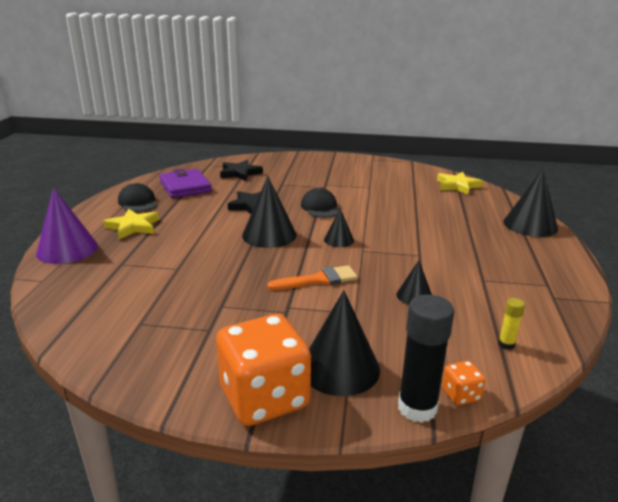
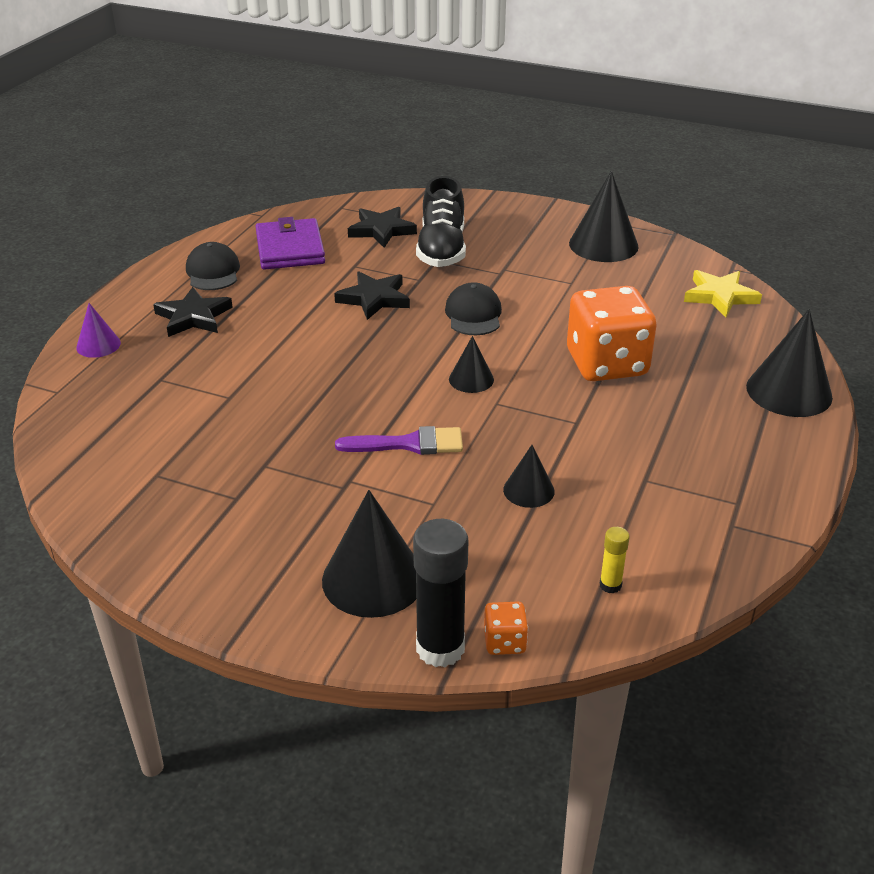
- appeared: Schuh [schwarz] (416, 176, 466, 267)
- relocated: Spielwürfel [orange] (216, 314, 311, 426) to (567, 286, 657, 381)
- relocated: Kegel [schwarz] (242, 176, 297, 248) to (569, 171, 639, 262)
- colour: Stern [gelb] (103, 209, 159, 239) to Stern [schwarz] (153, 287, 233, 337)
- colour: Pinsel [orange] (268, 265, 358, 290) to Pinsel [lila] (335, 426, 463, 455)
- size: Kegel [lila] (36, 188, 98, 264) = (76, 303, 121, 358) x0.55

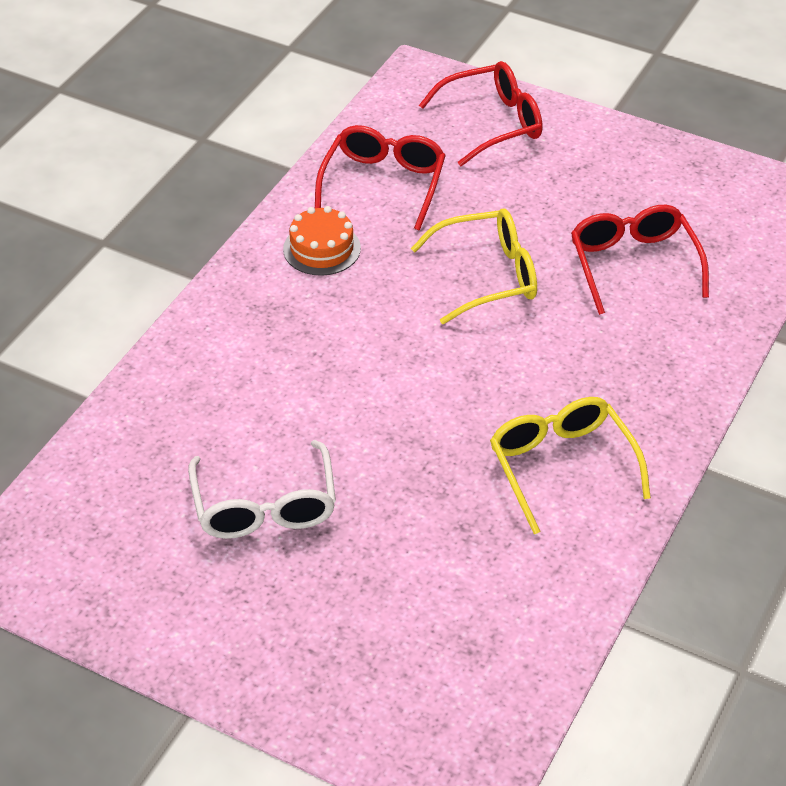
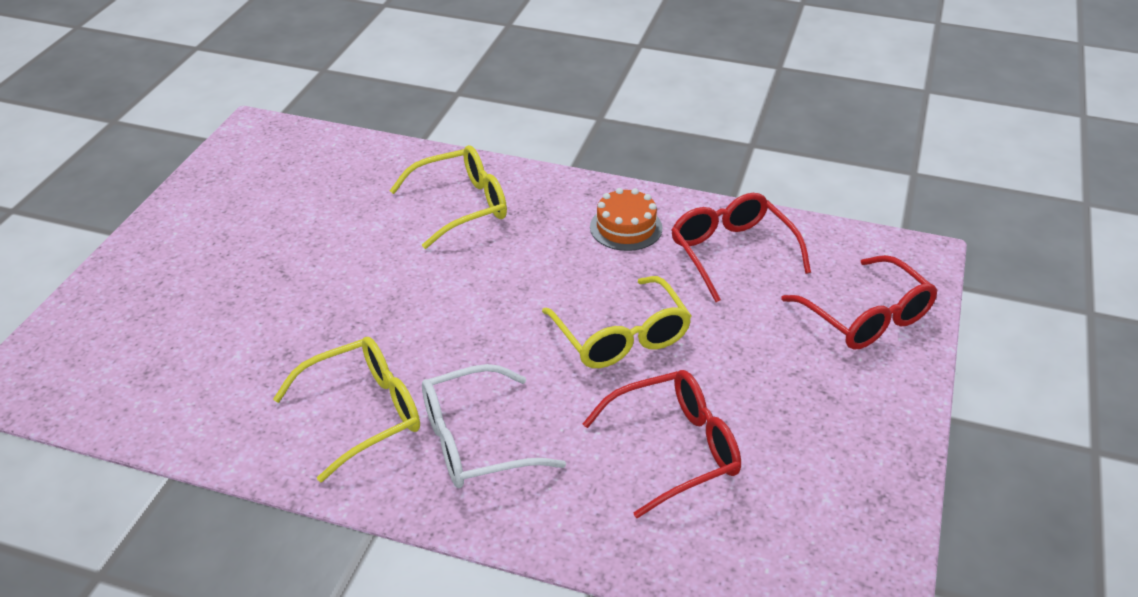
- appeared: Brille [gelb] (390, 145, 507, 249)
- relocated: Brille [weiß] (188, 440, 336, 539) to (422, 364, 566, 488)
- spun: Brille [rot] (315, 125, 446, 231) = (671, 193, 811, 302) 120 degrees counterclockwise

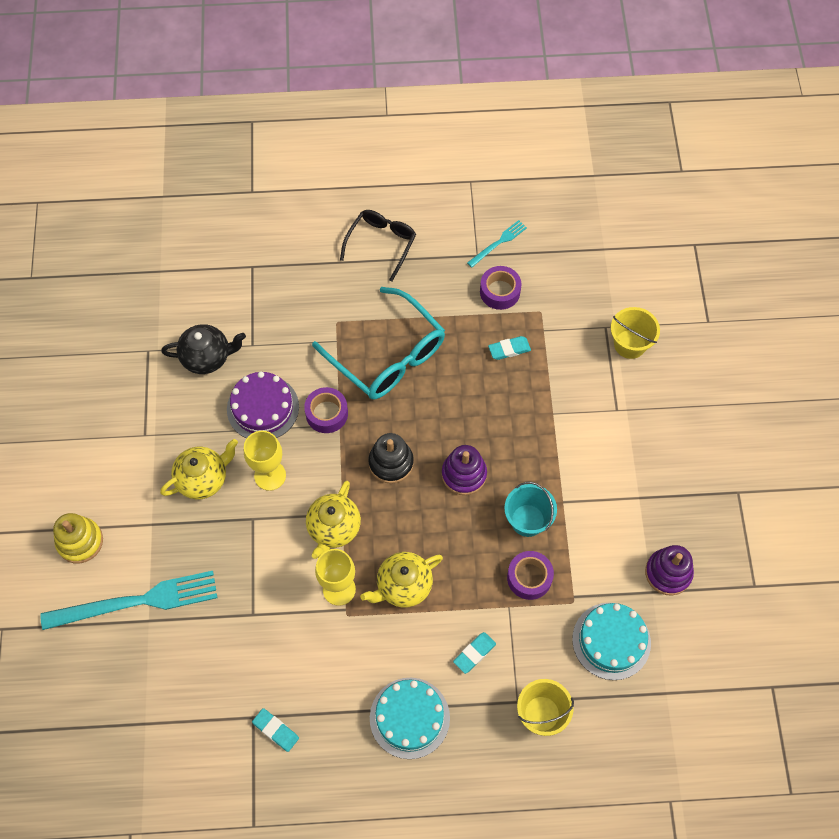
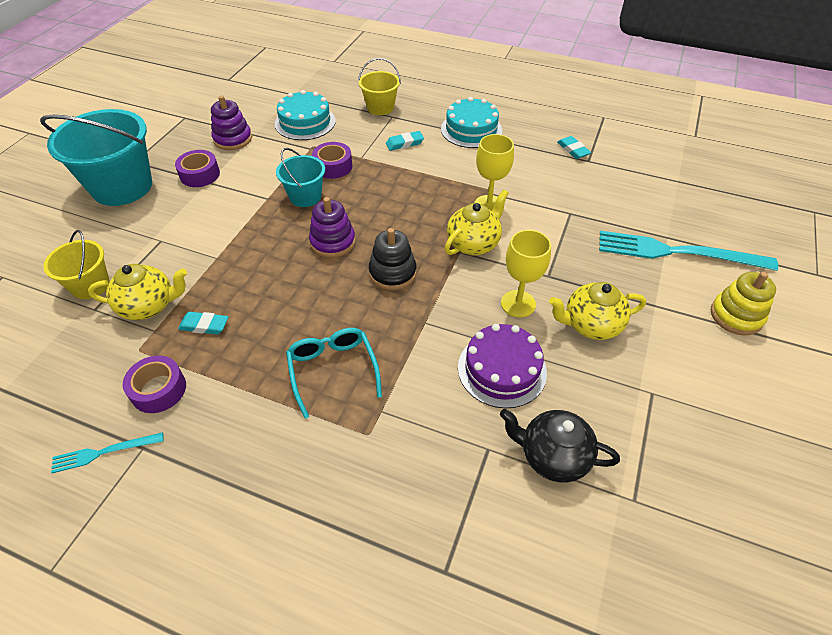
- missing: Brille [schwarz] (340, 210, 416, 281)
- appeared: Eimer [türkis] (40, 109, 152, 206)
- relocated: Klebeband [lila] (304, 387, 348, 433) to (175, 150, 220, 187)
- relocated: Teekanne [gelb] (360, 552, 443, 608) to (88, 264, 187, 320)
- size: Brille [türkis] (312, 287, 445, 399) = (286, 328, 382, 419) x0.62

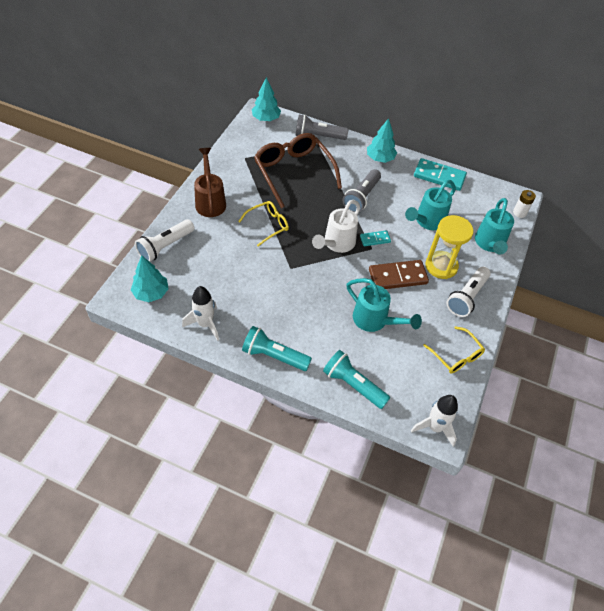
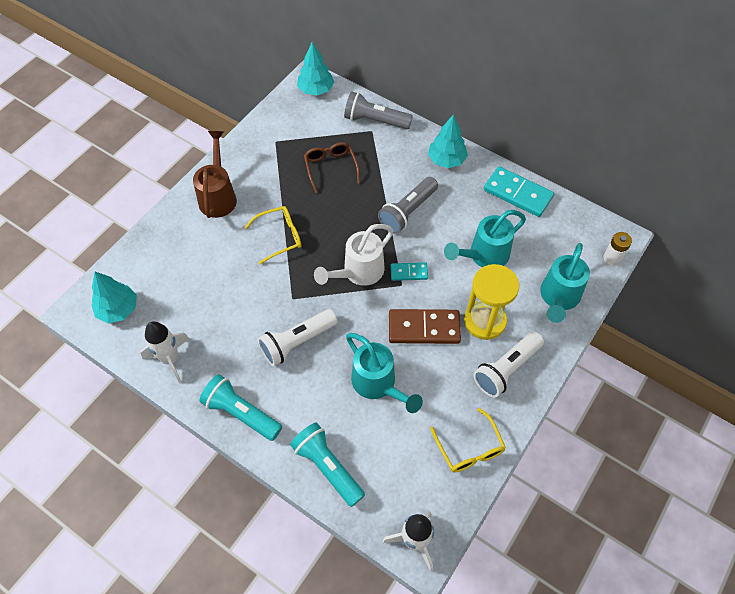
- relocated: Taschenlampe [weiß] (135, 219, 194, 262) to (258, 309, 337, 366)
- size: Brille [braun] (254, 133, 342, 208) = (304, 142, 360, 193) x0.54

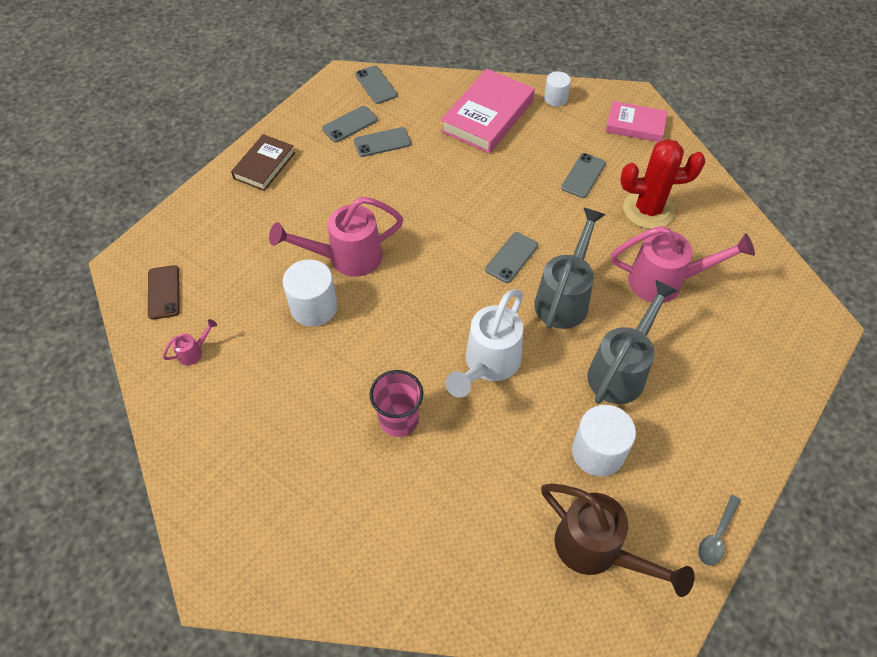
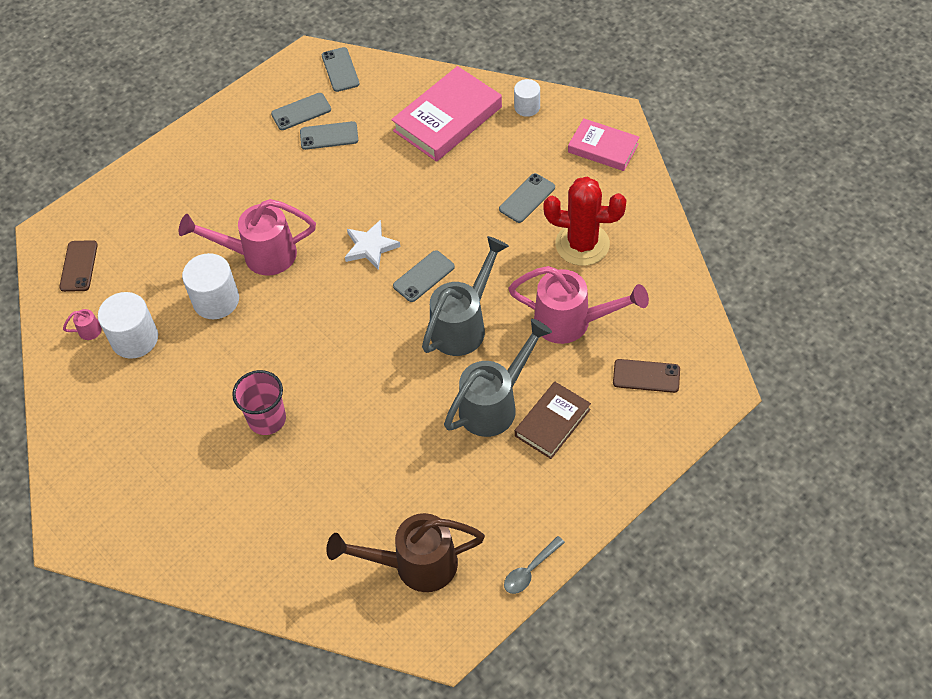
- missing: Gießkanne [weiß] (446, 289, 523, 398)
- appeared: Stern [weiß] (345, 220, 401, 270)
- appeared: Handy [braun] (613, 359, 680, 393)
- relocated: Buch [braun] (231, 134, 295, 191) to (515, 382, 591, 459)
- relocated: Vollzylinder [weiß] (572, 405, 636, 477) to (98, 292, 158, 359)
- spun: Gießkanne [braun] (541, 483, 695, 597) = (326, 513, 485, 592) 120 degrees clockwise

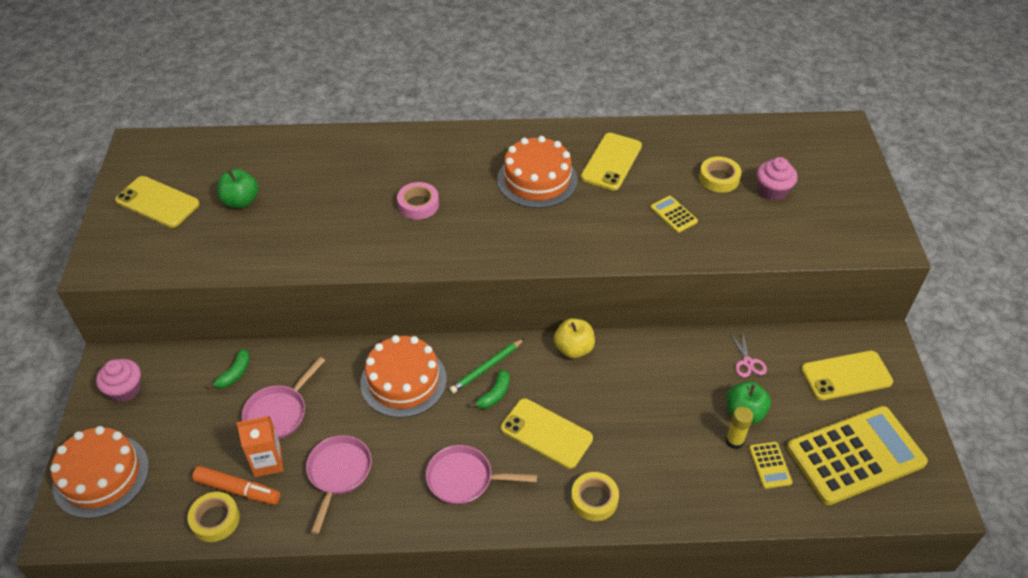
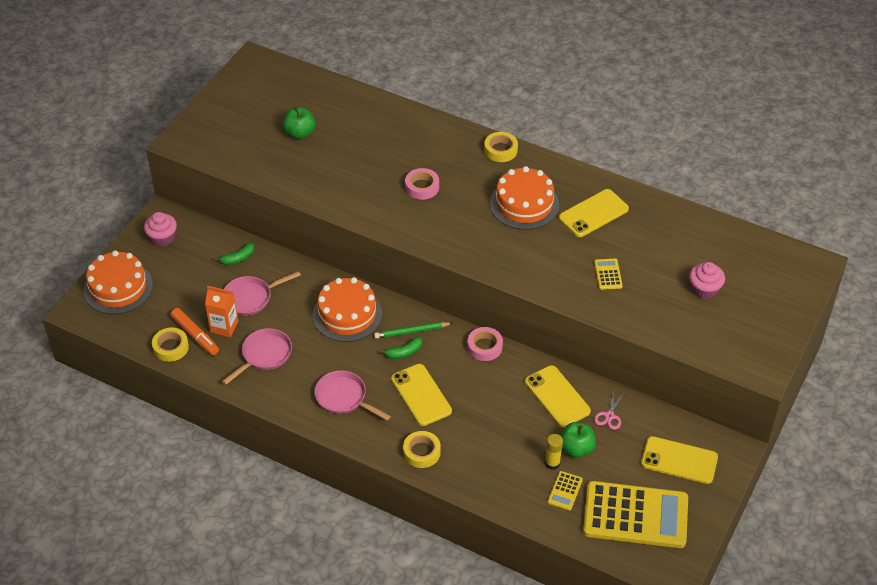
- relocated: Handy [gelb] (115, 176, 200, 228) to (525, 365, 591, 427)
- relocated: Klebeband [gelb] (699, 157, 741, 193) to (484, 132, 518, 162)
- exchanged: Apfel [gelb] (554, 318, 595, 358) to Klebeband [rosa] (467, 327, 503, 361)

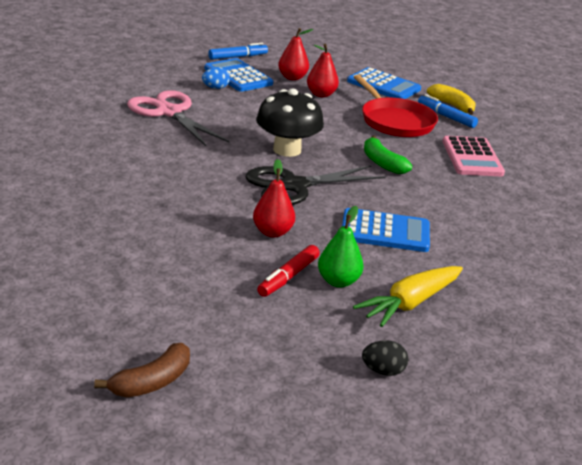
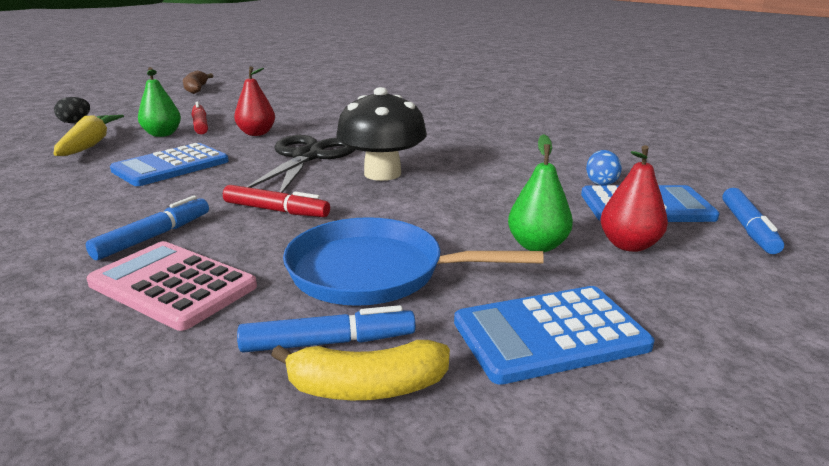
- missing: Schere [rosa] (127, 90, 230, 147)
- appeared: Filzstift [blau] (86, 195, 209, 260)
- exchanged: Banane [grün] (364, 136, 413, 174) to Filzstift [rot] (223, 185, 330, 217)
- colour: Birne [rot] (307, 44, 339, 97) to Birne [grün] (508, 134, 573, 252)
- colour: Pfanne [rot] (354, 75, 438, 137) to Pfanne [blau] (283, 217, 544, 306)

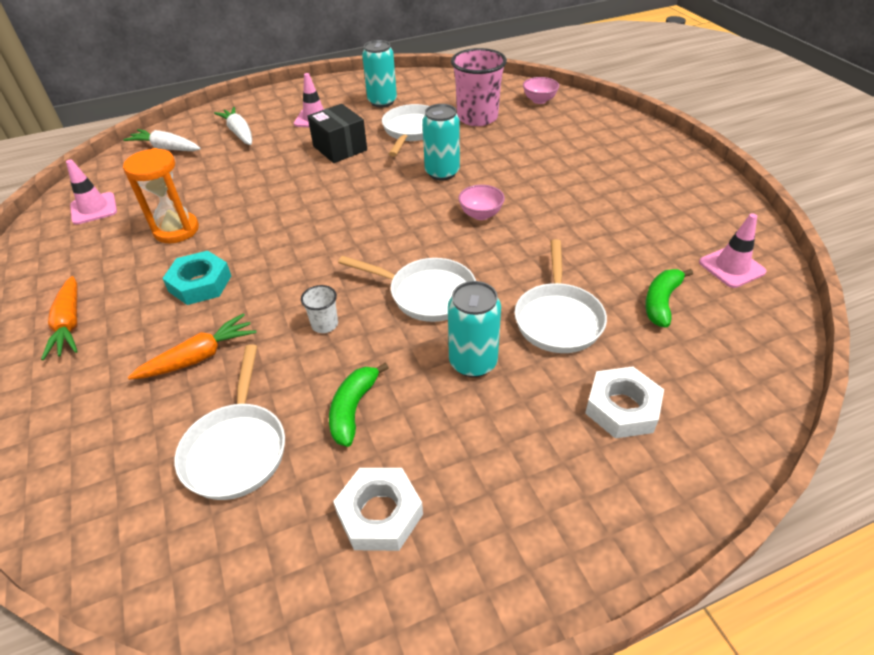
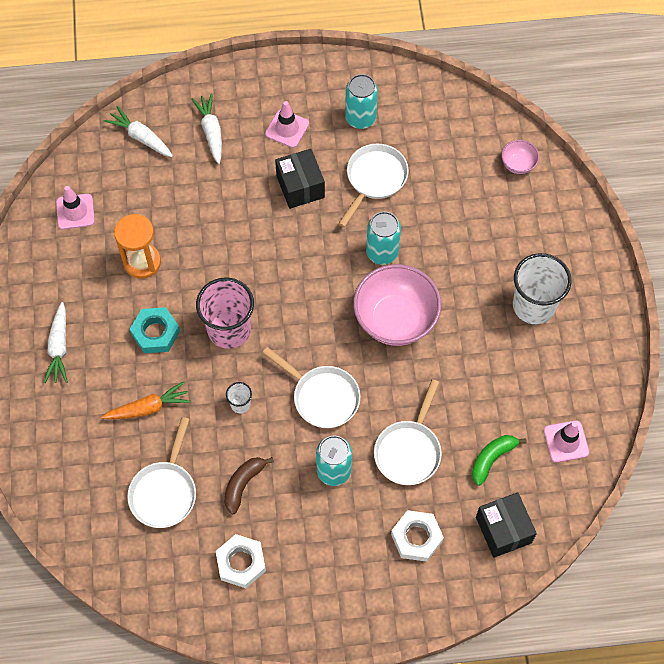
- appeared: Schachtel [schwarz] (476, 492, 537, 558)
- appeared: Becher [weiß] (513, 253, 572, 324)
- relocated: Becher [rosa] (451, 48, 507, 126) to (196, 278, 254, 349)
- colour: Karotte [orange] (41, 276, 78, 360) to Karotte [weiß] (44, 302, 68, 383)
- colour: Banane [grün] (329, 362, 389, 447) to Banane [braun] (224, 457, 274, 514)
- size: Schüssel [rosa] (458, 185, 505, 220) = (353, 264, 441, 346) x2.19

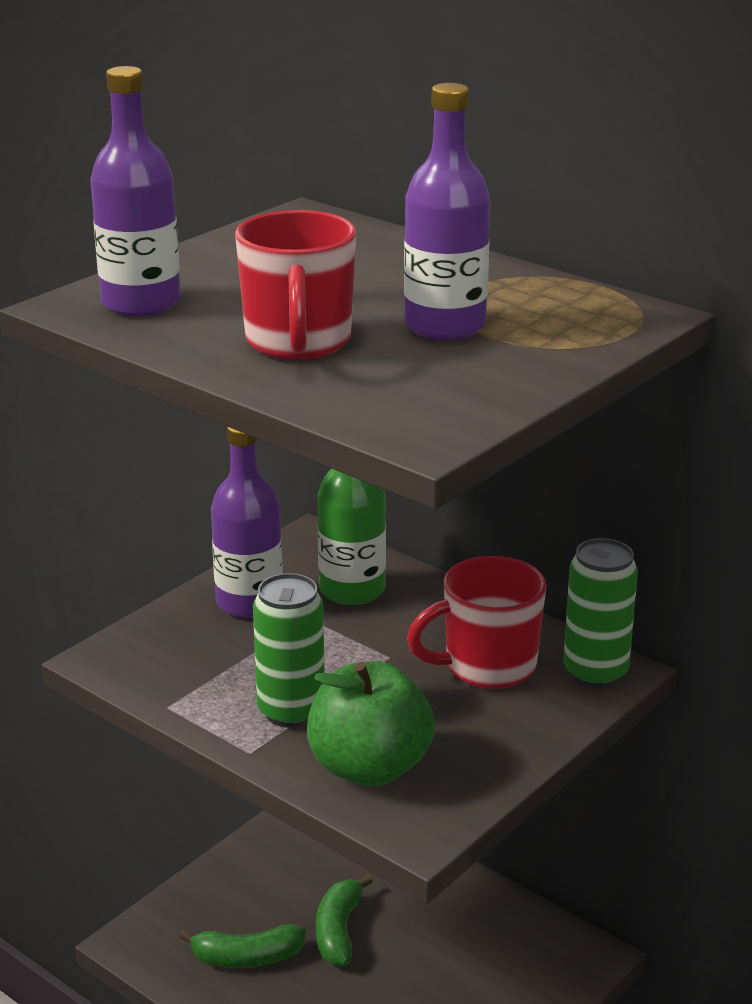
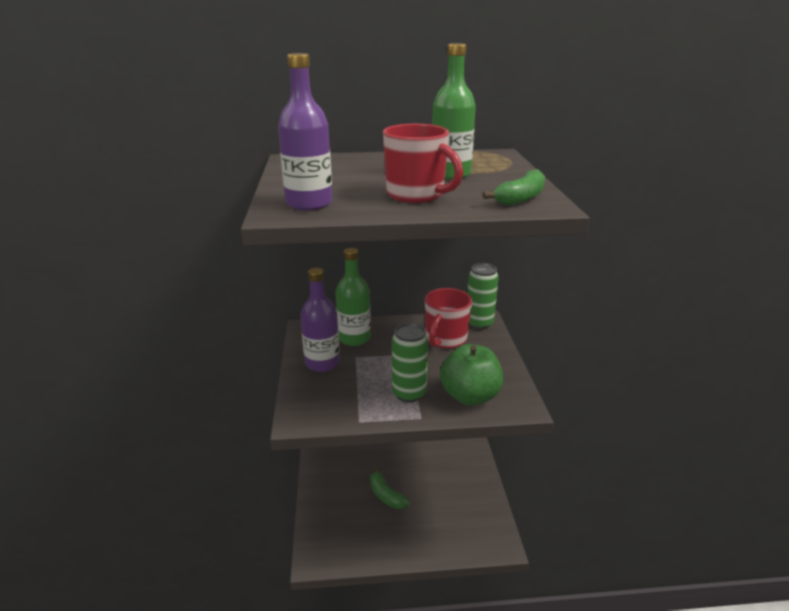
- relocated: Banane [grün] (179, 924, 306, 968) to (483, 169, 545, 206)
- colour: Flasche [lila] (404, 83, 490, 340) to Flasche [grün] (432, 43, 476, 180)

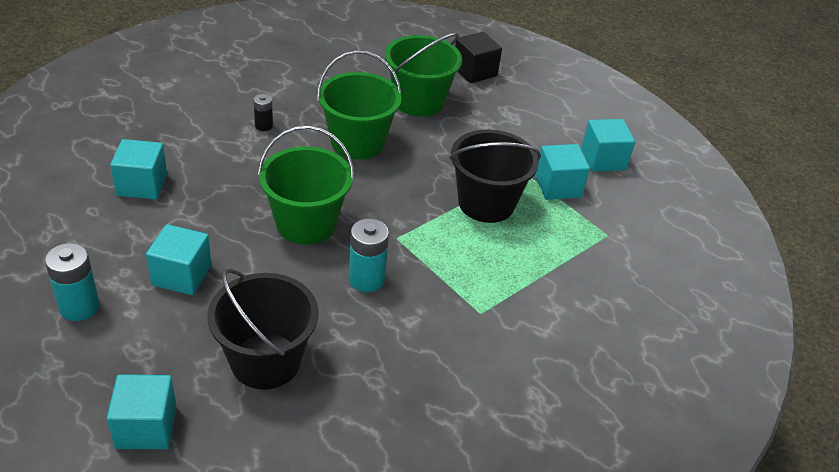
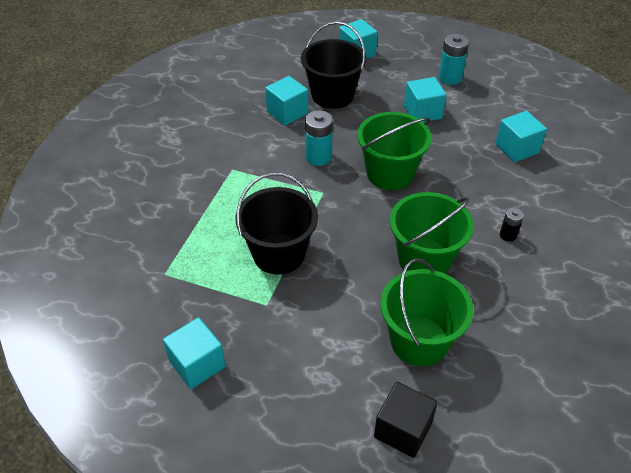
- relocated: Kubus [türkis] (535, 144, 590, 200) to (265, 76, 308, 126)

